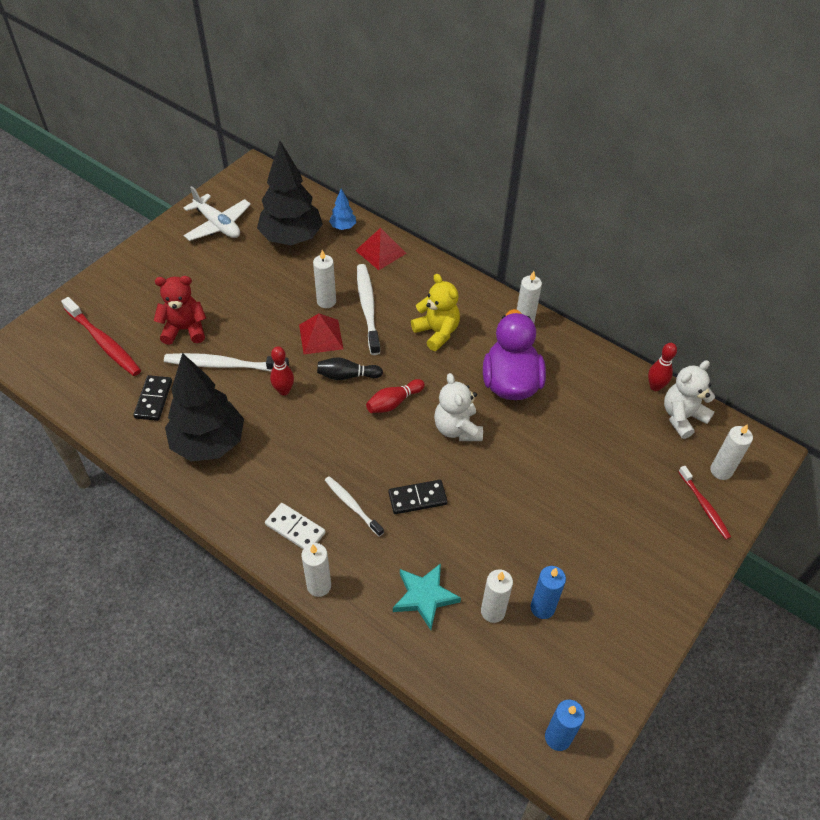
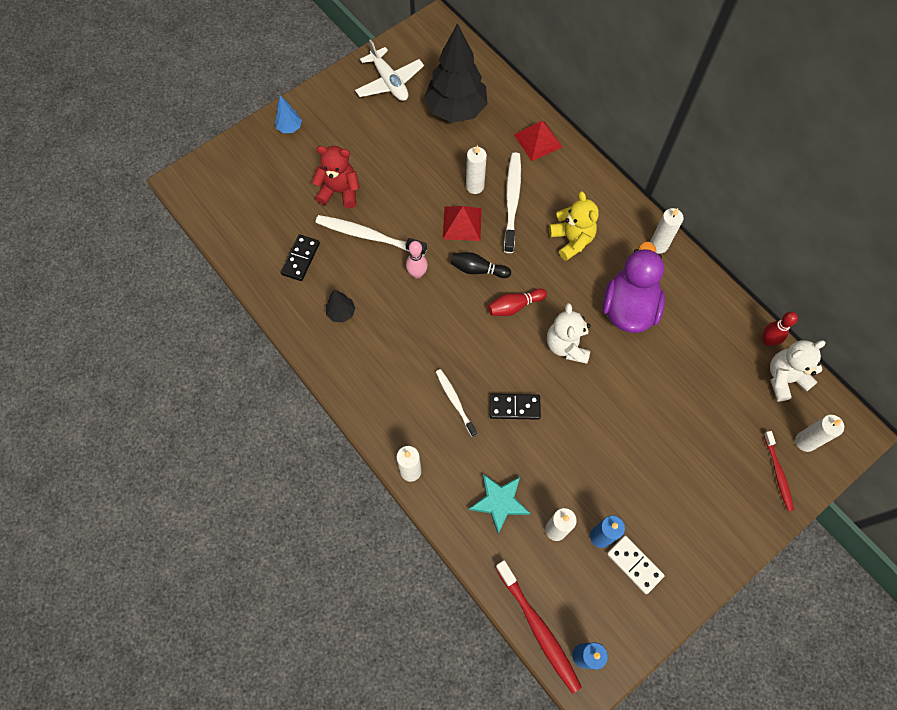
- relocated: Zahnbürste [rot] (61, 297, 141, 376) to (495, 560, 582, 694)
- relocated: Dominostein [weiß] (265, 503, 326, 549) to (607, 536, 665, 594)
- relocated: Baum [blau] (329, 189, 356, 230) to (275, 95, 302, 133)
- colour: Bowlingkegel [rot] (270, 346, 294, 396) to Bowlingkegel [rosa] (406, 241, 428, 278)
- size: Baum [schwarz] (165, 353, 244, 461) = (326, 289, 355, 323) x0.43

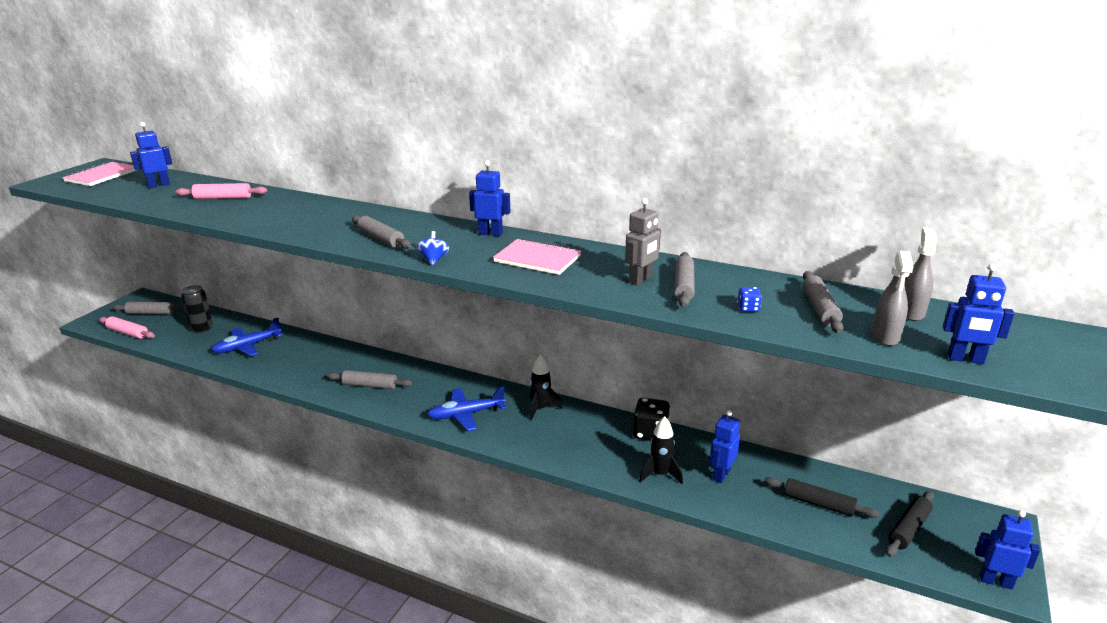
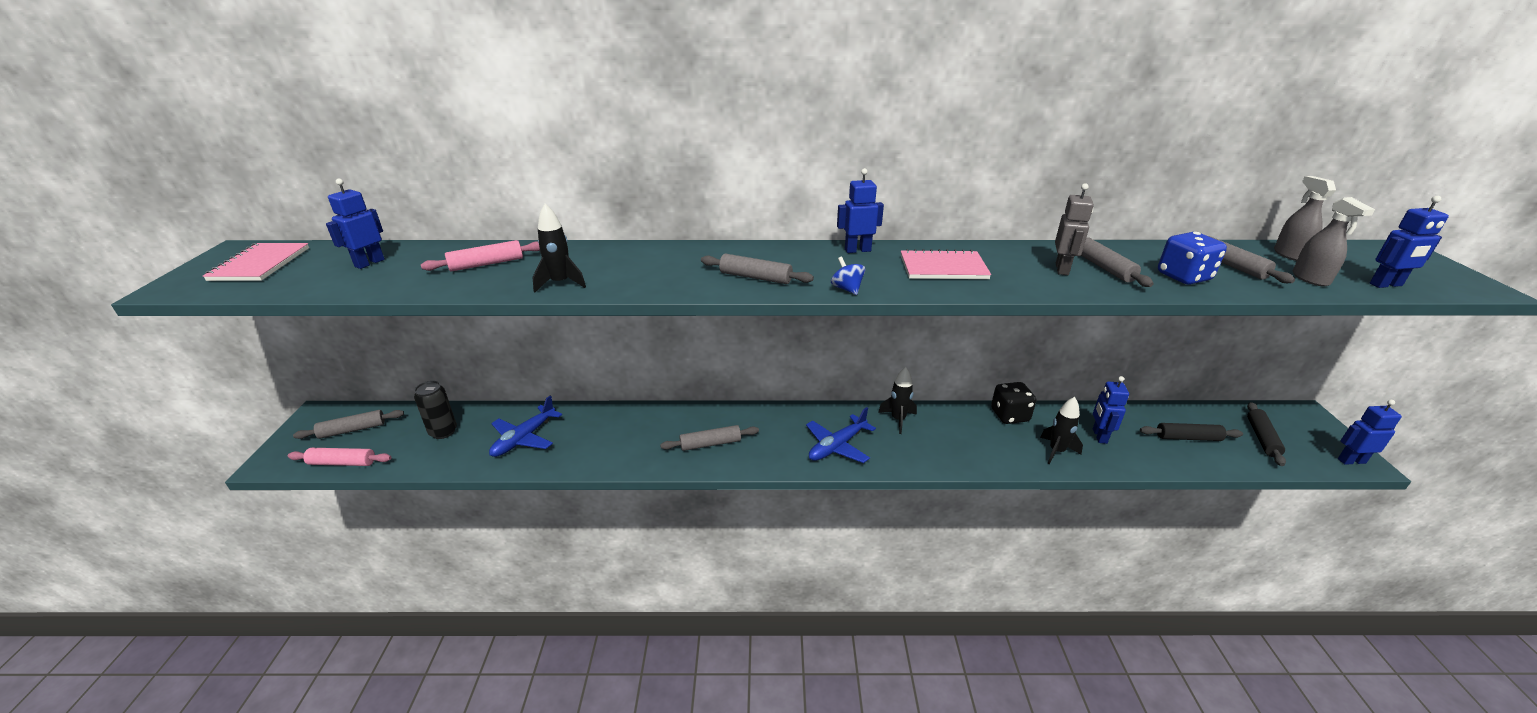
- appeared: Rakete [schwarz] (533, 204, 586, 293)
- size: Spielwürfel [blau] (737, 287, 762, 312) = (1158, 232, 1227, 285) x2.07

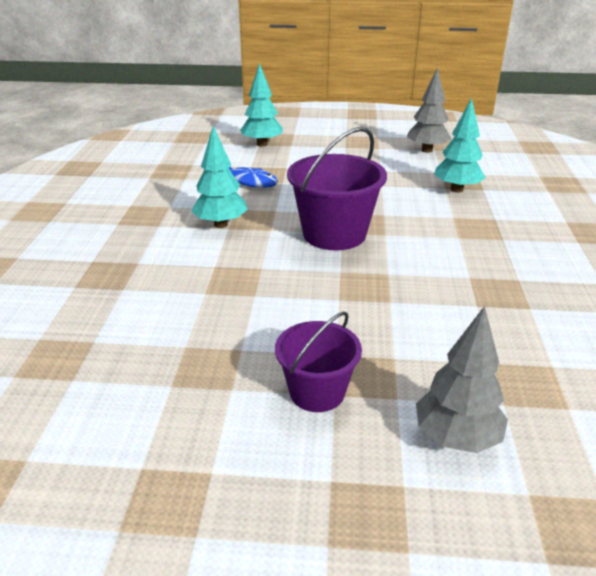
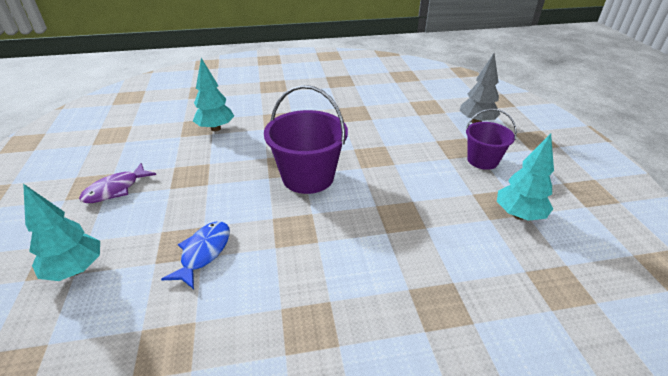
- missing: Baum [grau] (407, 68, 452, 153)
- appeared: Fisch [lila] (79, 163, 156, 203)
- relocated: Baum [türkis] (191, 126, 248, 228) to (497, 133, 554, 221)

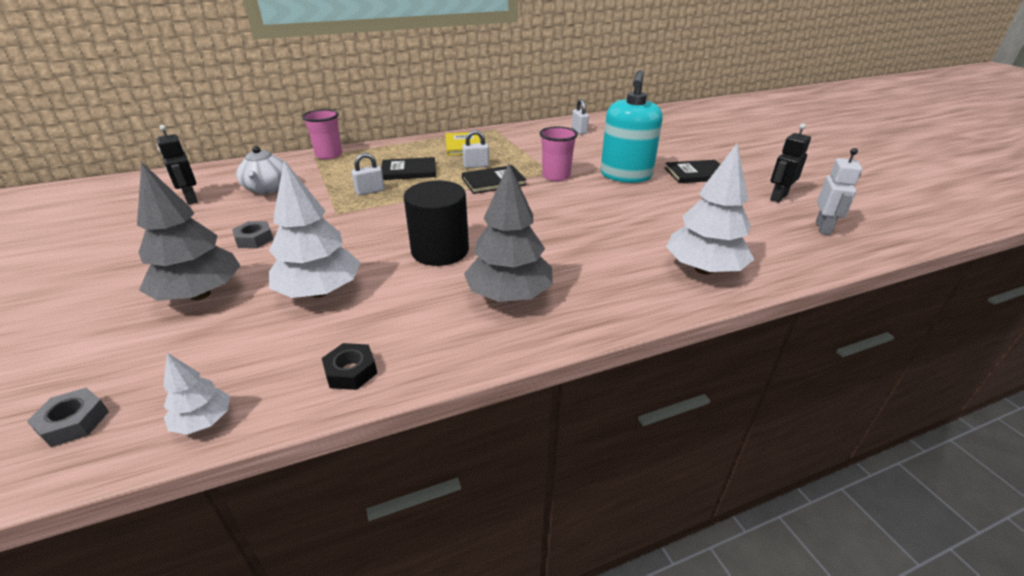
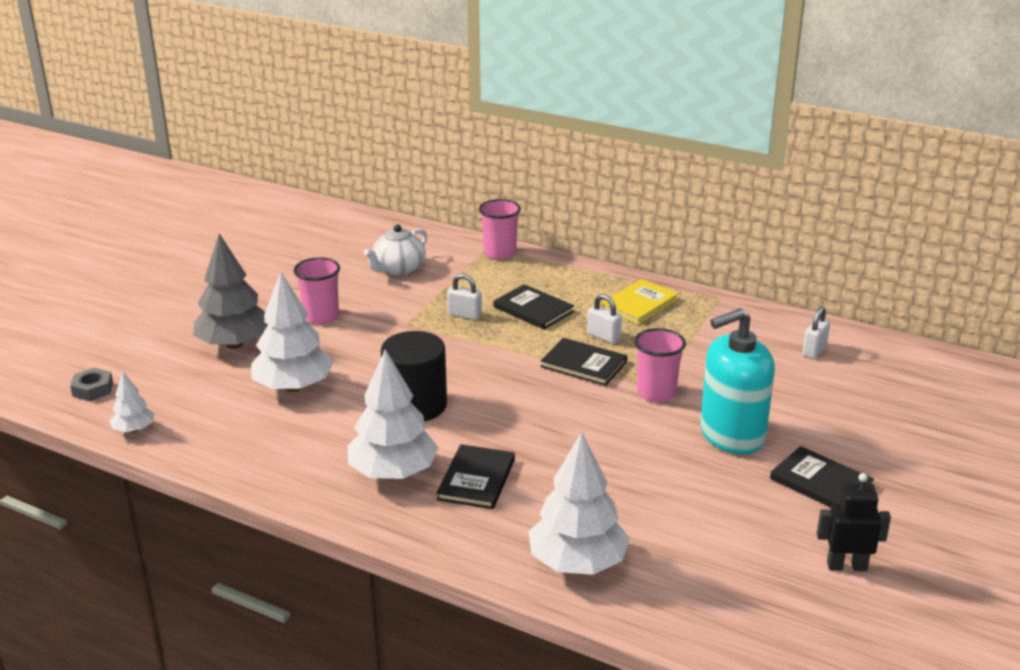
- missing: Roboter [schwarz] (157, 125, 198, 205)
- missing: Sechskantmutter [schwarz] (322, 343, 377, 390)
- missing: Roboter [weiß] (816, 148, 862, 235)
- appeared: Buch [schwarz] (436, 444, 515, 509)
- exchanged: Sechskantmutter [grau] (232, 221, 274, 248) to Becher [rosa] (294, 257, 340, 324)
- colour: Baum [grau] (464, 164, 553, 302) to Baum [weiß] (348, 349, 439, 479)

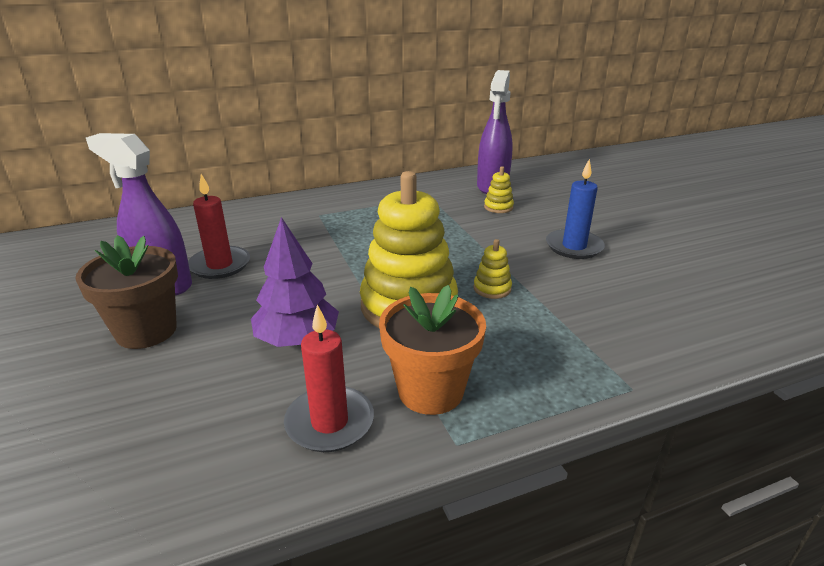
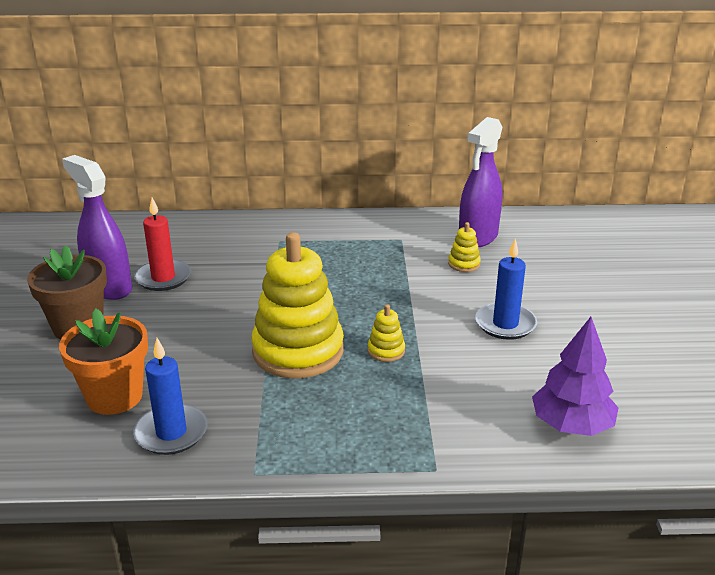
- relocated: Baum [lila] (251, 217, 339, 347) to (532, 317, 619, 436)
- relocated: Blumentopf [orange] (379, 285, 486, 415) to (59, 309, 148, 415)
- colour: Kerze [rot] (284, 305, 374, 452) to Kerze [blau] (133, 338, 208, 455)

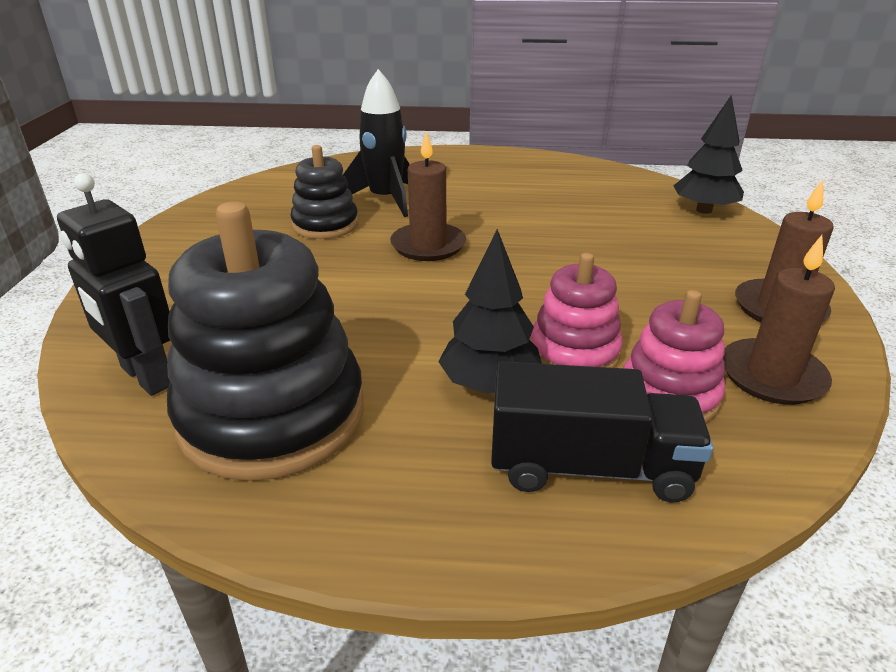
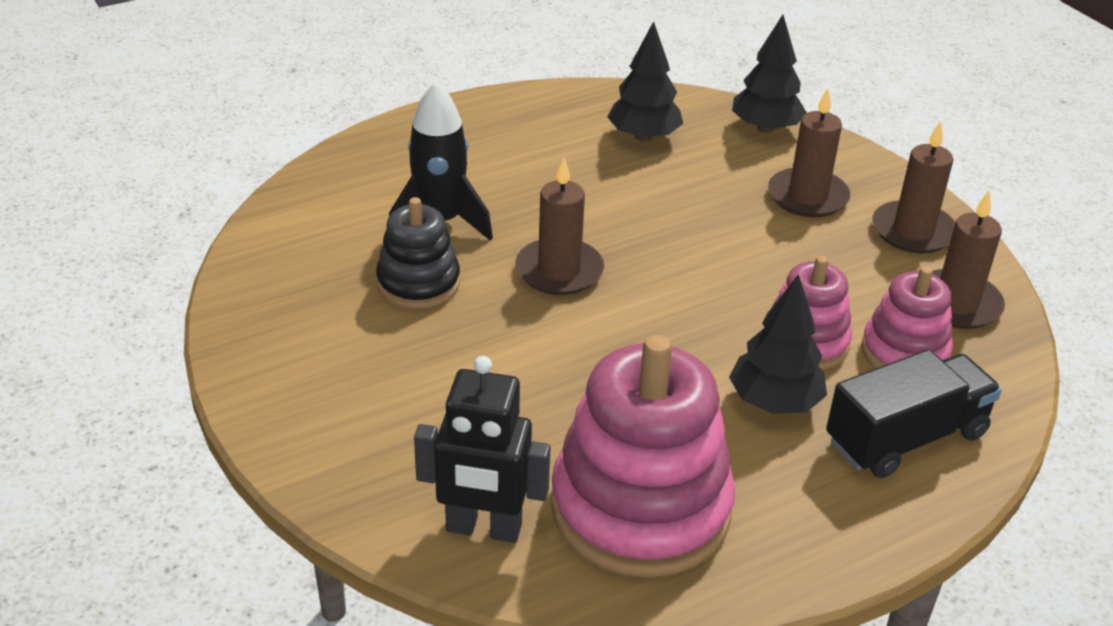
- appeared: Baum [schwarz] (607, 21, 683, 141)
- appeared: Kerze [braun] (768, 88, 850, 217)
- colour: Stapelspielzeug [schwarz] (167, 201, 364, 481) to Stapelspielzeug [rosa] (551, 335, 735, 578)

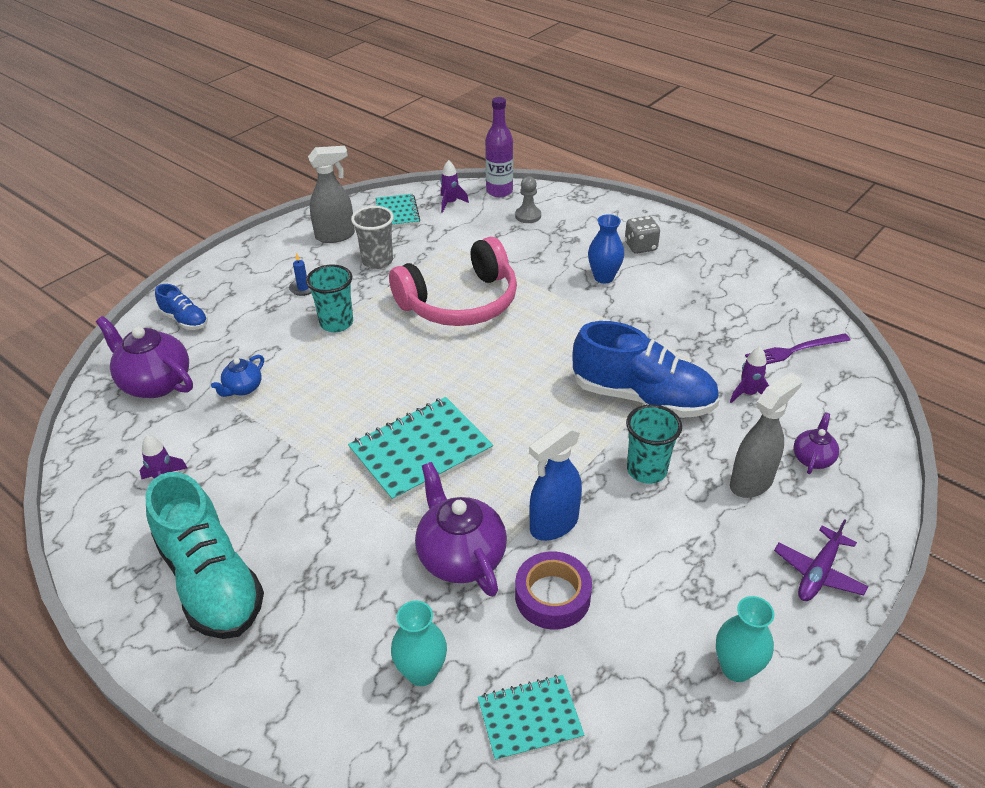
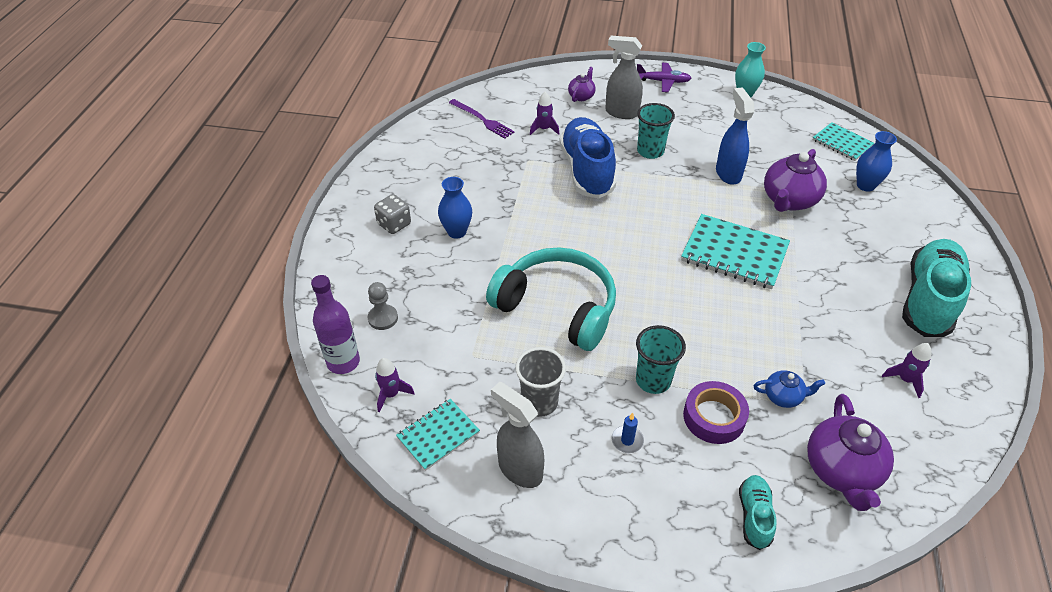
- relocated: Klebeband [lila] (515, 551, 592, 629) to (683, 381, 749, 444)
- colour: Schuh [blau] (155, 284, 208, 330) to Schuh [türkis] (739, 475, 776, 550)
- colour: Kopfhörer [rosa] (389, 237, 517, 326) to Kopfhörer [türkis] (486, 247, 616, 351)
- colour: Vase [türkis] (391, 601, 447, 686) to Vase [blau] (856, 131, 897, 192)
- spun: Sprühflasche [blau] (529, 423, 582, 541) = (716, 87, 755, 185) 120 degrees counterclockwise
- spun: Teekanne [lila] (793, 412, 839, 474) = (568, 67, 596, 102) 120 degrees clockwise

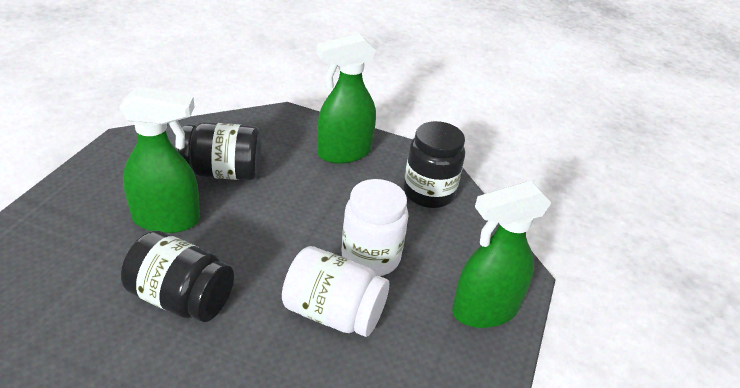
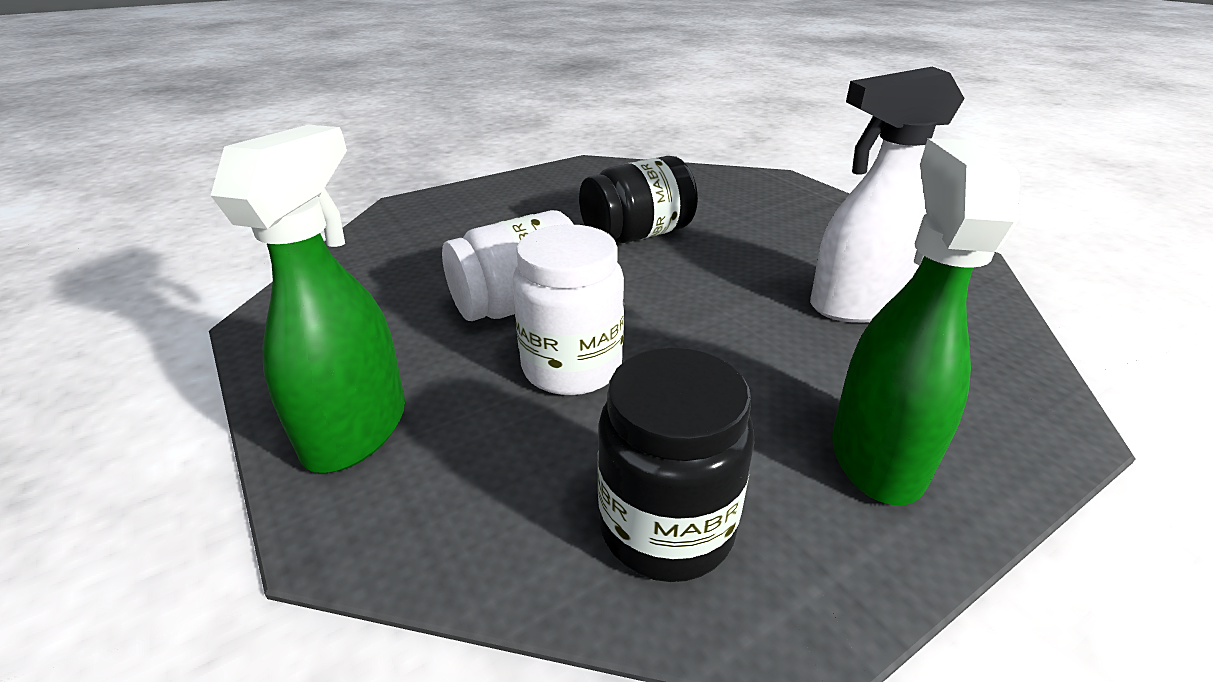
- missing: Sprühflasche [grün] (119, 86, 200, 233)
- exchanged: Einmachglas [schwarz] (178, 122, 261, 180) to Sprühflasche [weiß] (810, 67, 965, 323)

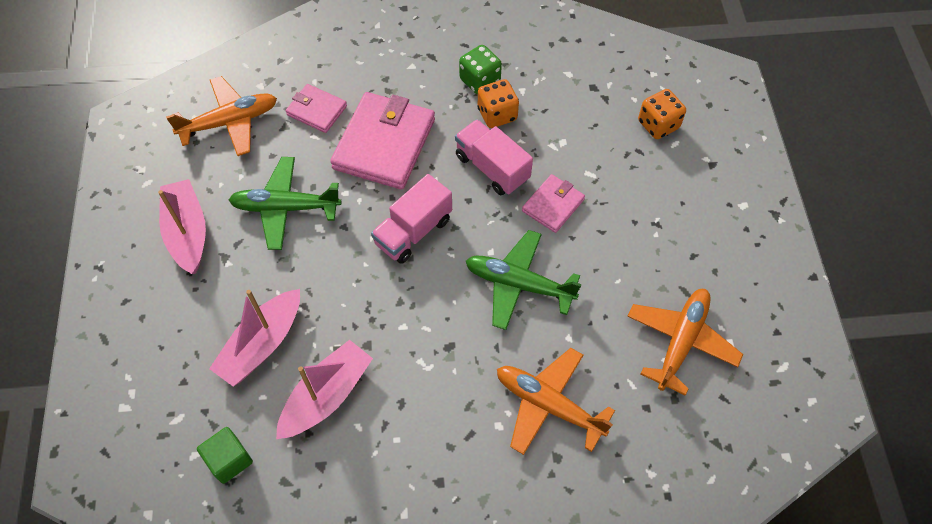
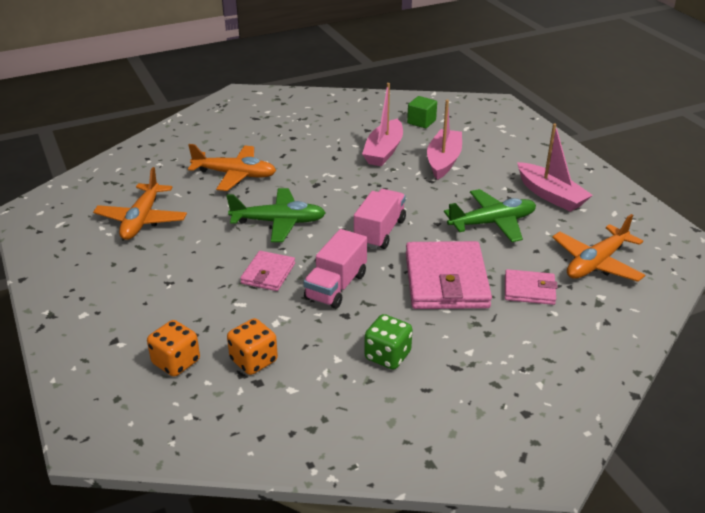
- relocated: Spielwürfel [orange] (477, 79, 519, 128) to (227, 318, 278, 375)
- spun: Lastwagen [rosa] (455, 119, 533, 195) = (303, 229, 367, 309) 90 degrees clockwise

